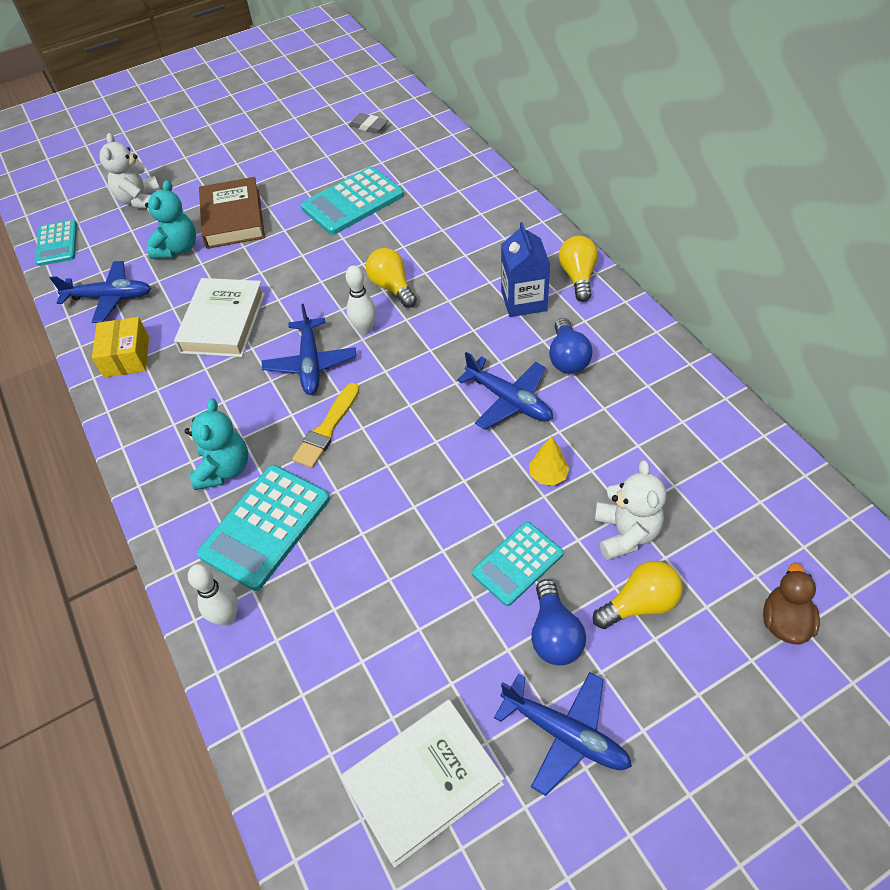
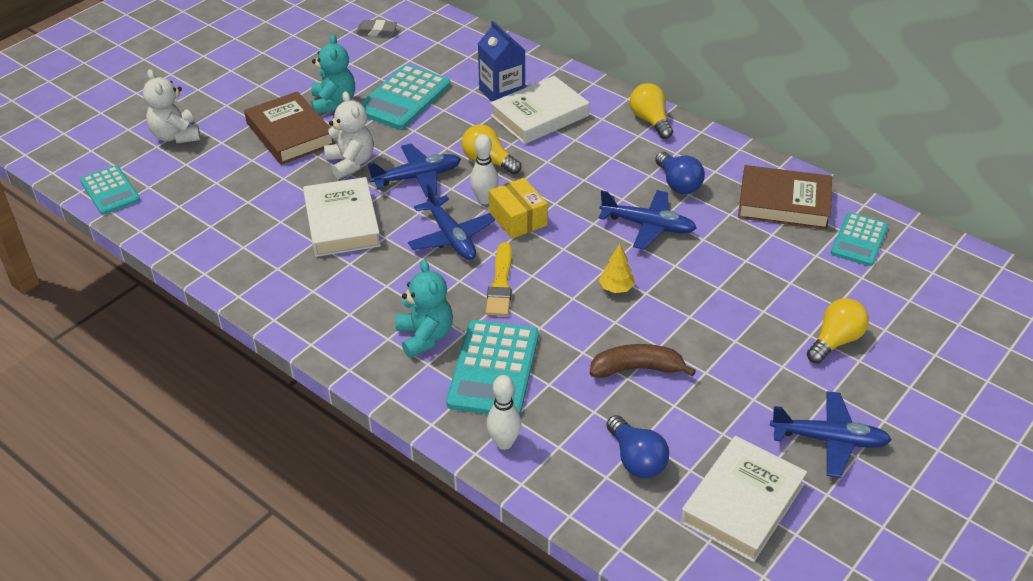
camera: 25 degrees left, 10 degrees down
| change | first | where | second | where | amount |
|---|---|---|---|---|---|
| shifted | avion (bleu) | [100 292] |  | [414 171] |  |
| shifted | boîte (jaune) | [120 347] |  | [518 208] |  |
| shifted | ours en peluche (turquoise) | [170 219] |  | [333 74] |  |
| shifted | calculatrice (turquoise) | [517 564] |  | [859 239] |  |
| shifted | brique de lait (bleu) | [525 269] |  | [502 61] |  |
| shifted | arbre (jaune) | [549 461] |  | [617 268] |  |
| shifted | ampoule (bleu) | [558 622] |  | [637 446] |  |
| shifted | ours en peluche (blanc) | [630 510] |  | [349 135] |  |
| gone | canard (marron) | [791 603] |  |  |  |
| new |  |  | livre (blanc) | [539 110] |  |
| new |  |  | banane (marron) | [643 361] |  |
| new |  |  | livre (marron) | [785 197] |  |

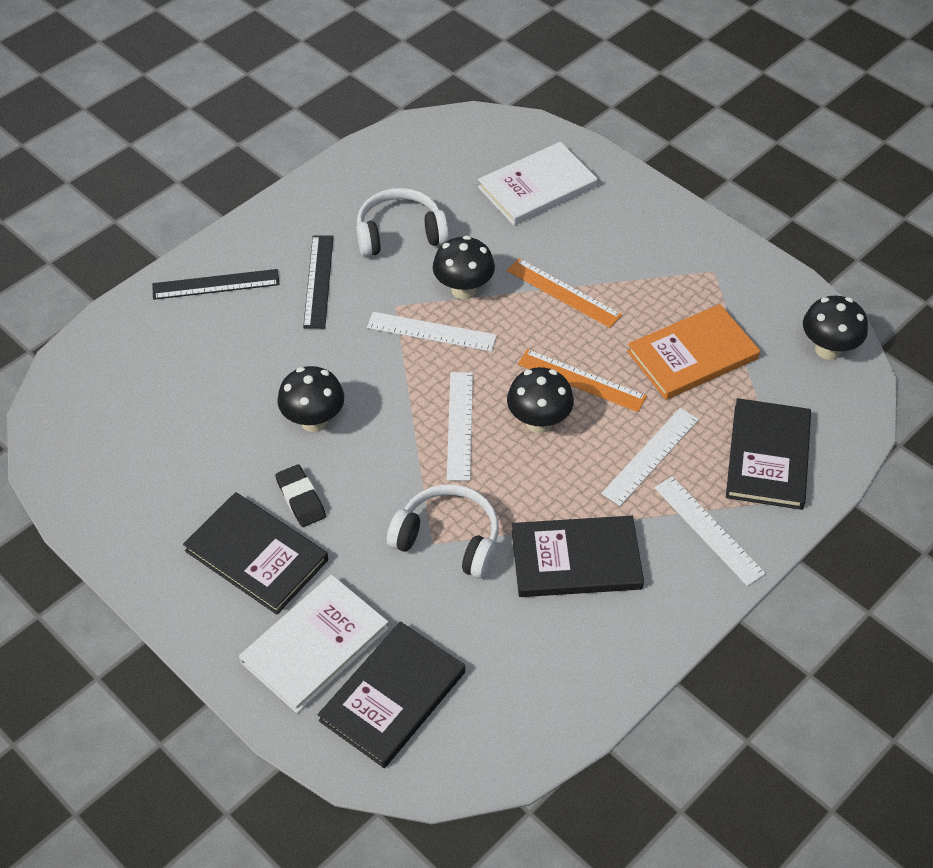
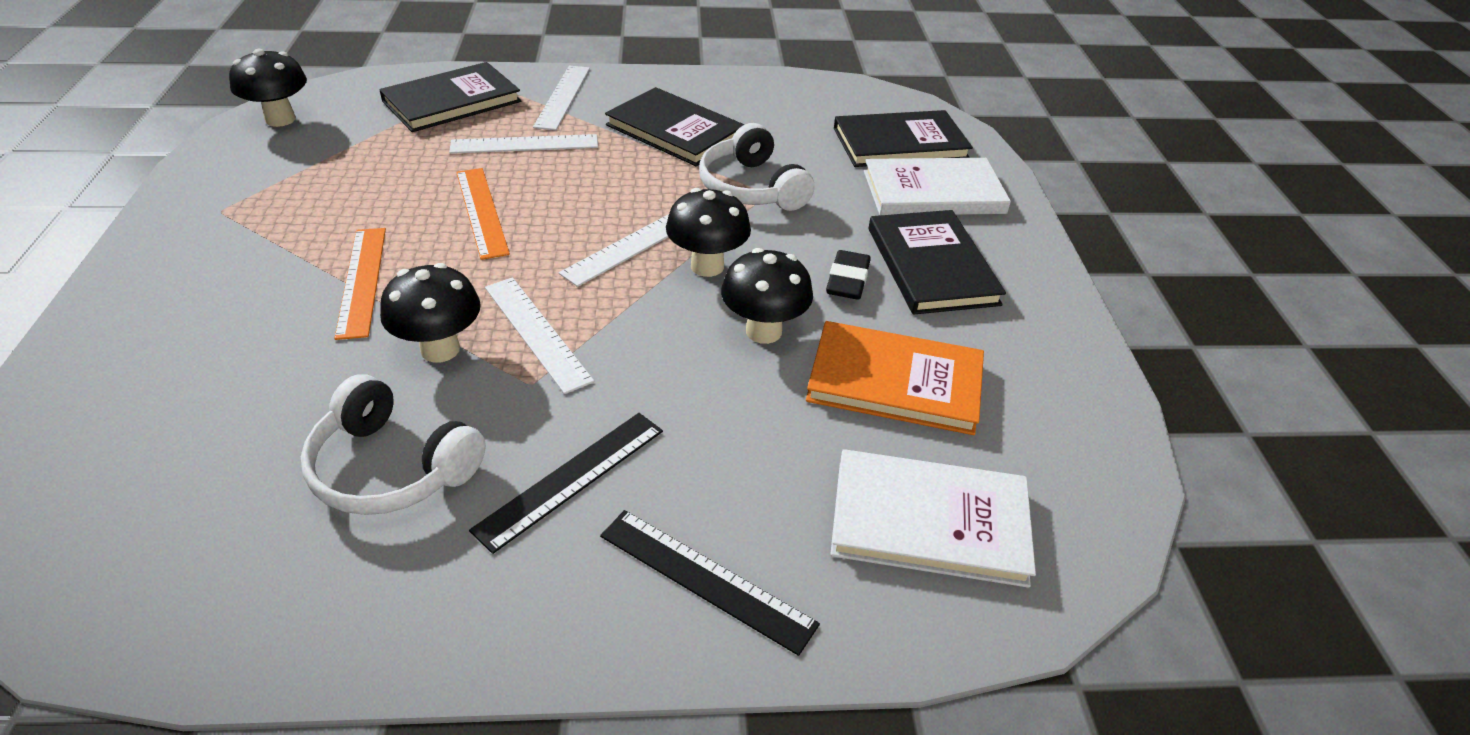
camera: 140 degrees left, 10 degrees down
| change | first | where | second | where | amount |
|---|---|---|---|---|---|
| shifted | livre (blanc) | [538 183] |  | [933 518] |  |
| shifted | champignon (noir) | [540 400] |  | [708 232] |  |
| shifted | livre (orange) | [693 352] |  | [895 378] |  |

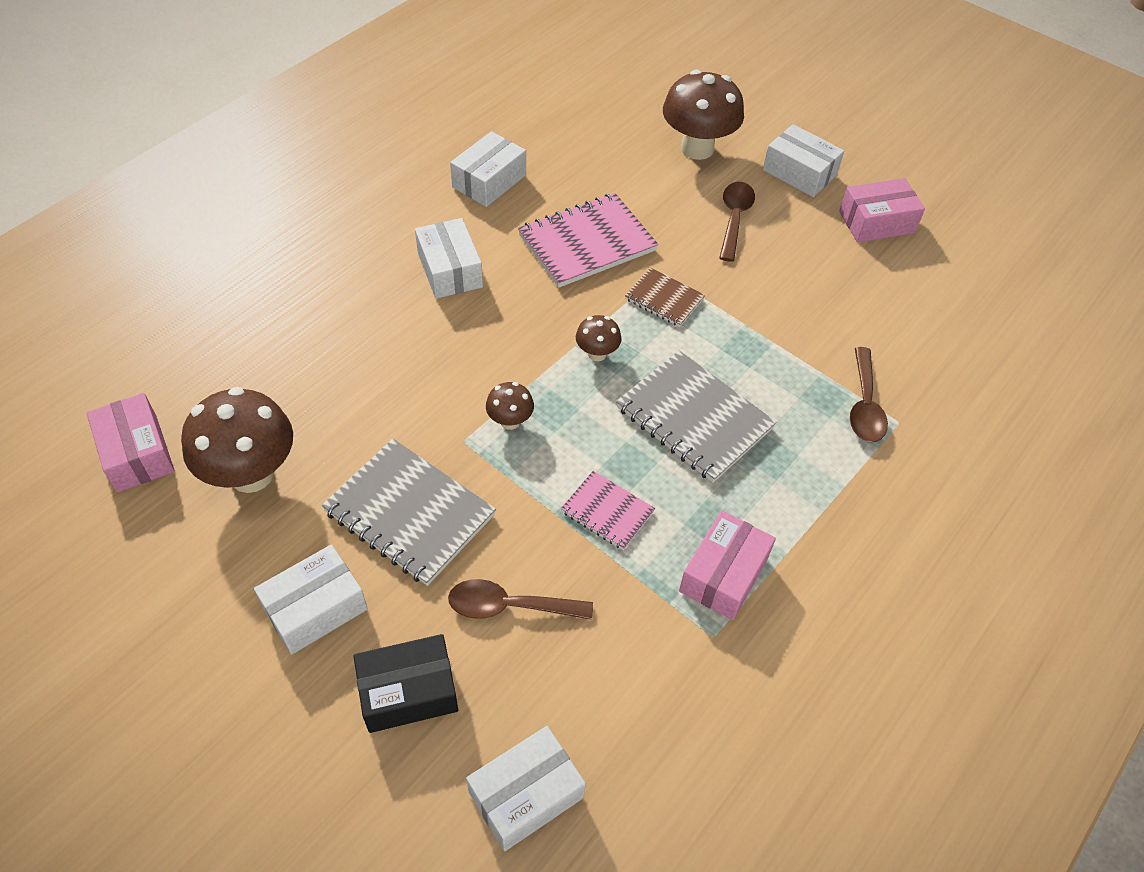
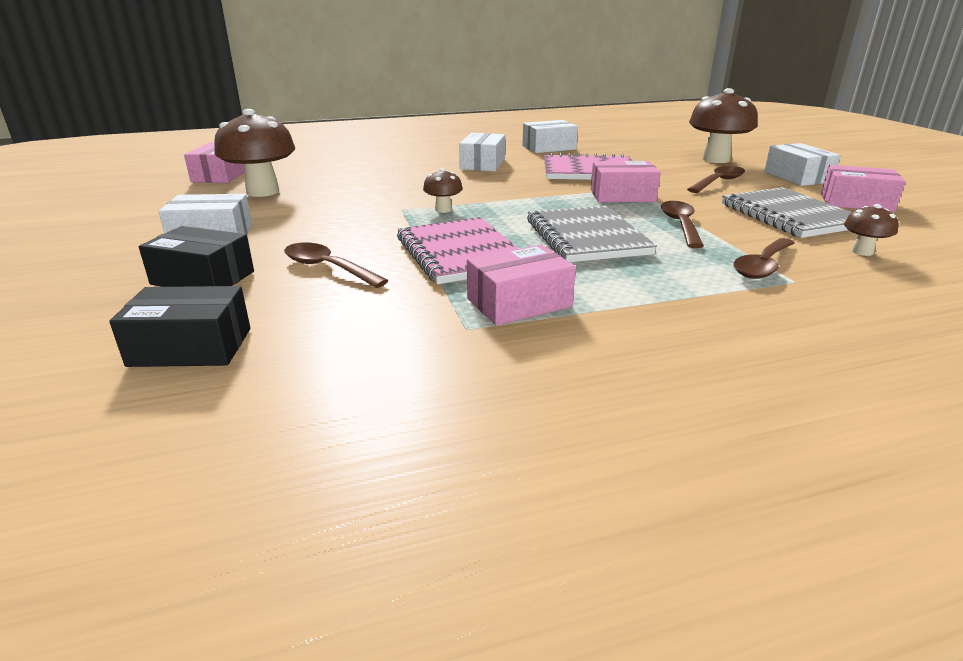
camera: 35 degrees right, 25 degrees down
| change | first | where | second | where | amount |
|---|---|---|---|---|---|
| shifted | carnet (gris) | [409 512] |  | [786 212] |  |
| repainted | boîte (blanc) | [526 788] | boîte (noir) | [179 326] |  |
| scaled | carnet (rose) | [608 510] |  | [458 250] | x1.82 |
| shifted | champignon (marron) | [599 338] |  | [871 230] |  |
| swapped | carnet (marron) | [665 297] | boîte (rose) | [626 181] |  |
| new |  |  | cuillère (marron) | [682 224] |  |

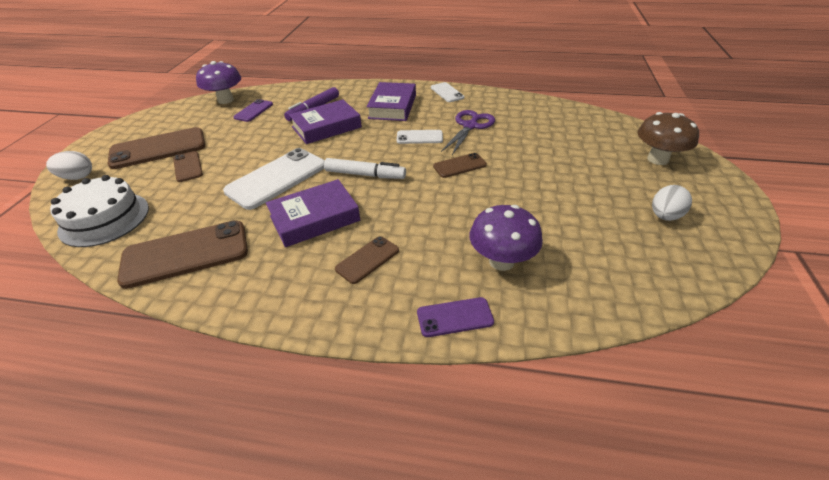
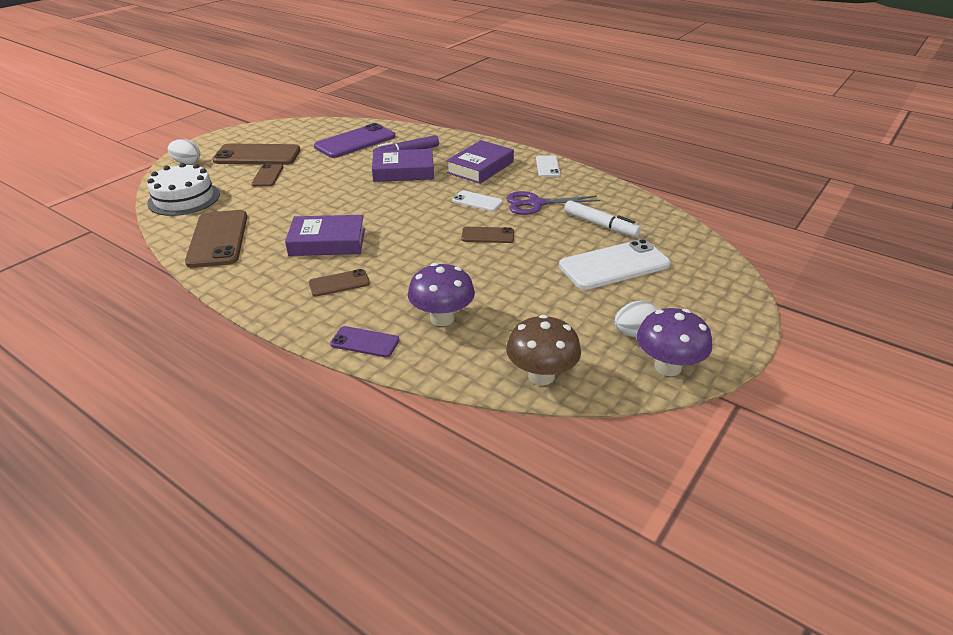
camera: 25 degrees right, 5 degrees down
| change | first | where | second | where | amount |
|---|---|---|---|---|---|
| rotated | téléphone (marron) | [182 254] |  | [216 239] | 75 degrees clockwise |
| shifted | champignon (violet) | [218 82] |  | [674 342] |  |
| shifted | téléphone (blanc) | [274 179] |  | [615 264] |  |
| scaled | téléphone (violet) | [253 110] |  | [354 140] | x1.89 |
| shifted | feutre (blanc) | [365 168] |  | [602 218] |  |
| rotated | ciseaux (violet) | [468 132] |  | [553 203] | 150 degrees counterclockwise |
| shifted | champignon (marron) | [668 138] |  | [543 350] |  |

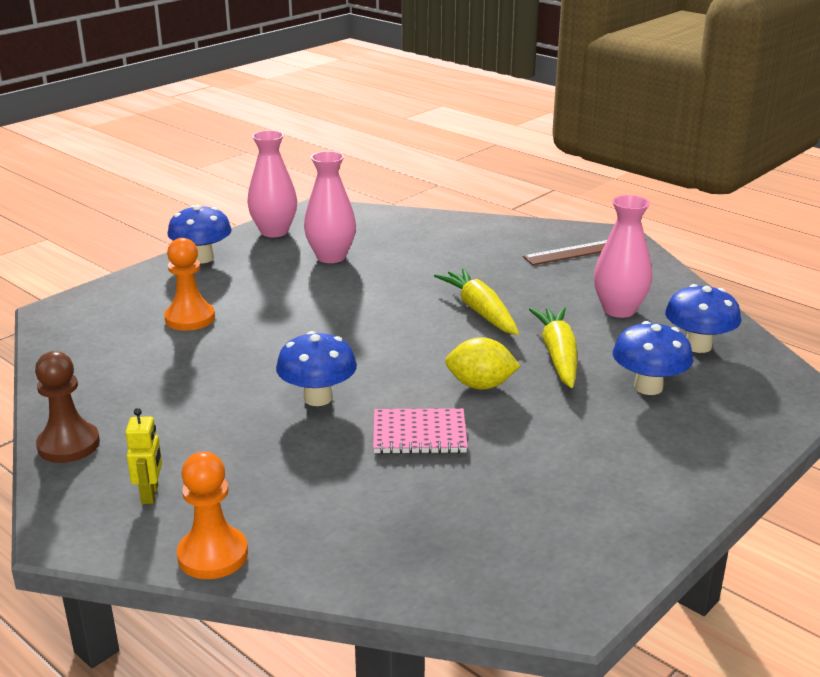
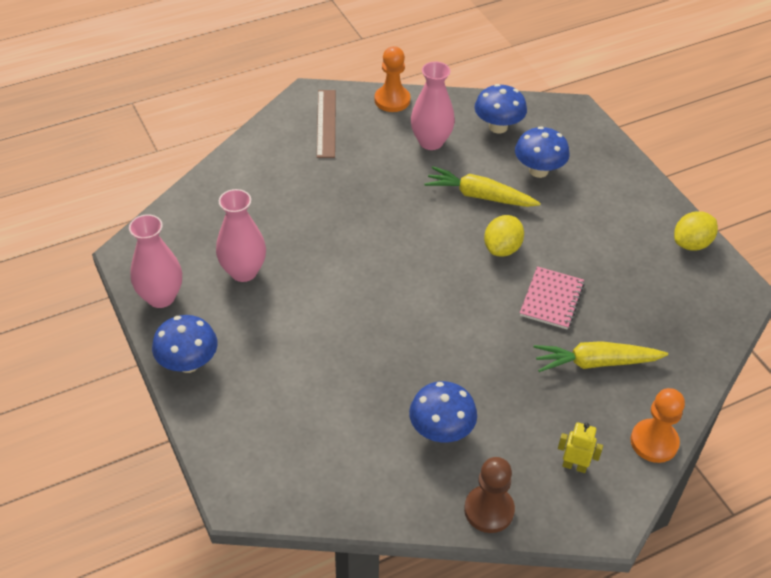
camera: 70 degrees left, 20 degrees up
| change | first | where | second | where | amount |
|---|---|---|---|---|---|
| shifted | pion (orange) | [189 284] |  | [392 79] |  |
| shifted | champignon (bleu) | [316 368] |  | [443 412] |  |
| shifted | carotte (jaune) | [476 301] |  | [601 356] |  |
| new |  |  | citron (jaune) | [696 231] |  |

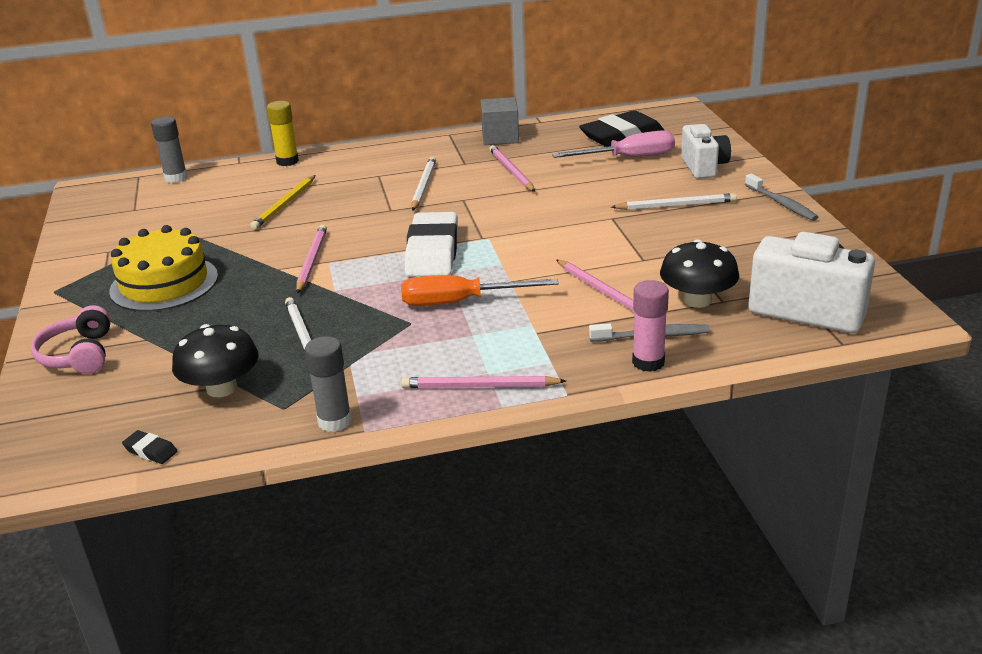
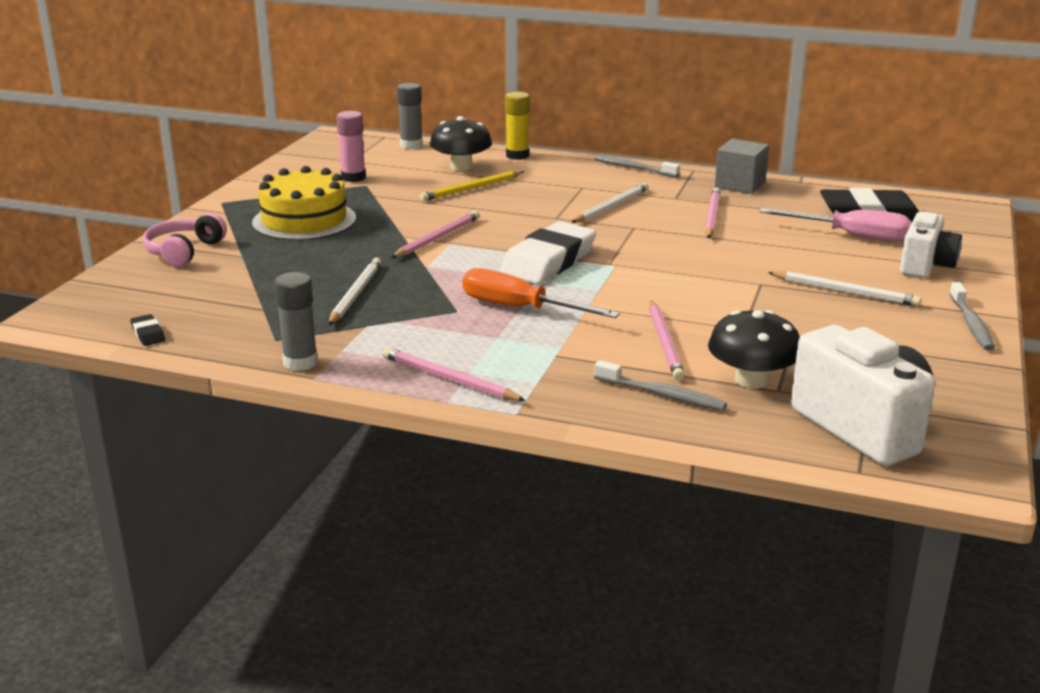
camera: 30 degrees right, 5 degrees down
| change | first | where | second | where | amount |
|---|---|---|---|---|---|
| shifted | champignon (noir) | [215 360] |  | [461 143] |  |
| shifted | bâton de colle (rose) | [650 326] |  | [351 146] |  |
| new |  |  | brosse à dents (gris) | [637 166] |  |

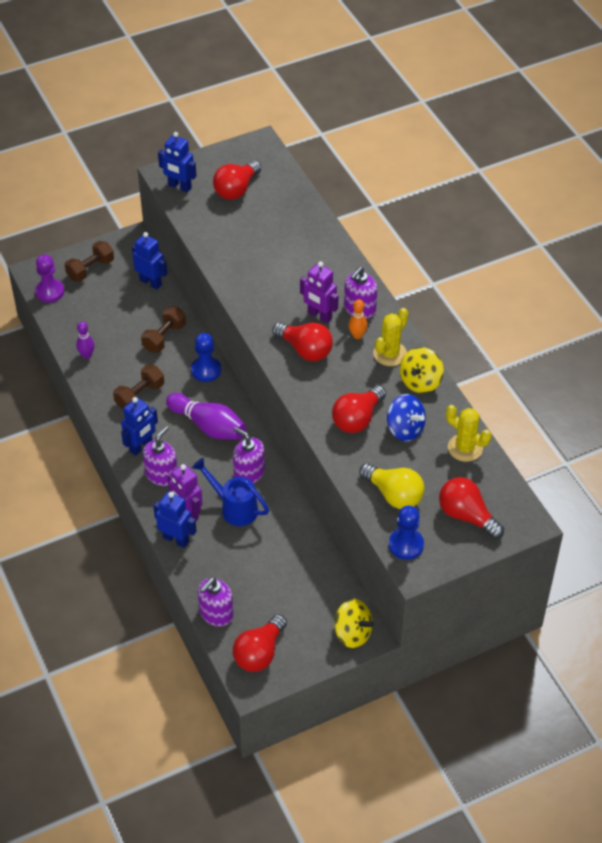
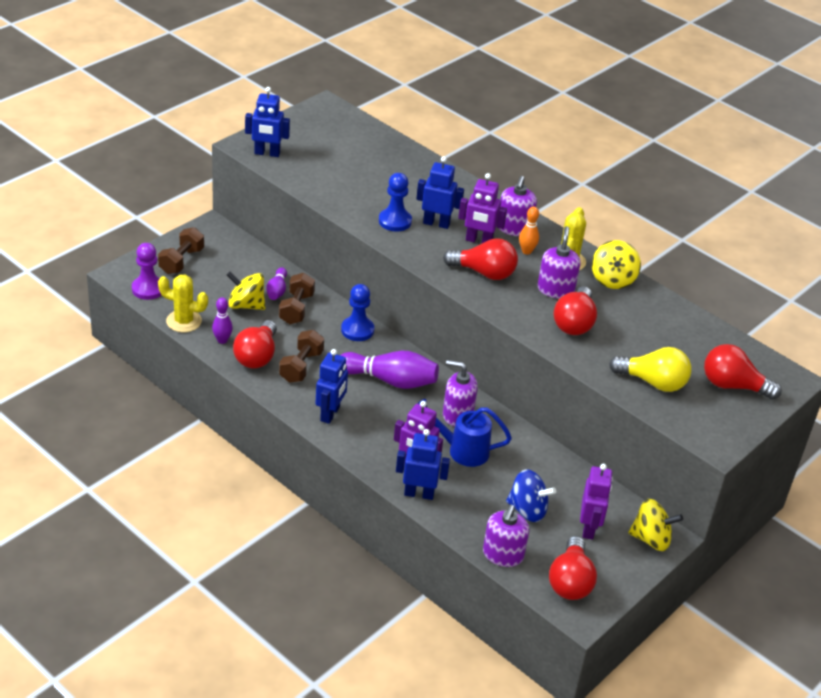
camera: 25 degrees left, 10 degrees down
| change | first | where | second | where | amount |
|---|---|---|---|---|---|
| shifted | robot (bleu) | [149 261] |  | [440 192] |  |
| shifted | distributeur de savon (violet) | [160 456] |  | [559 262] |  |
| shifted | ampoule (rouge) | [237 180] |  | [255 344] |  |
| shifted | toupie (bleu) | [406 417] |  | [531 495] |  |
| shifted | pion (bleu) | [406 533] |  | [395 202] |  |
| shifted | cactus (jaune) | [469 433] |  | [183 303] |  |
| new |  |  | toupie (jaune) | [246 290] |  |
| new |  |  | quille (violet) | [276 283] |  |
| new |  |  | robot (violet) | [596 502] |  |

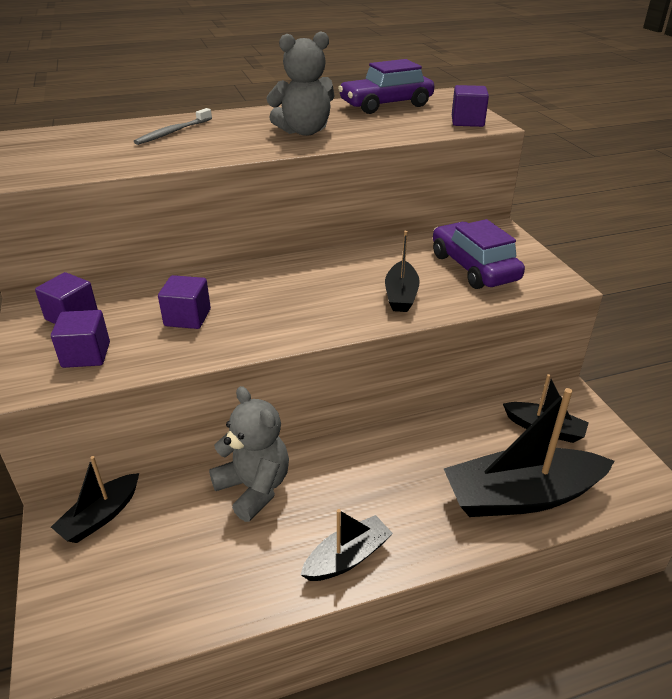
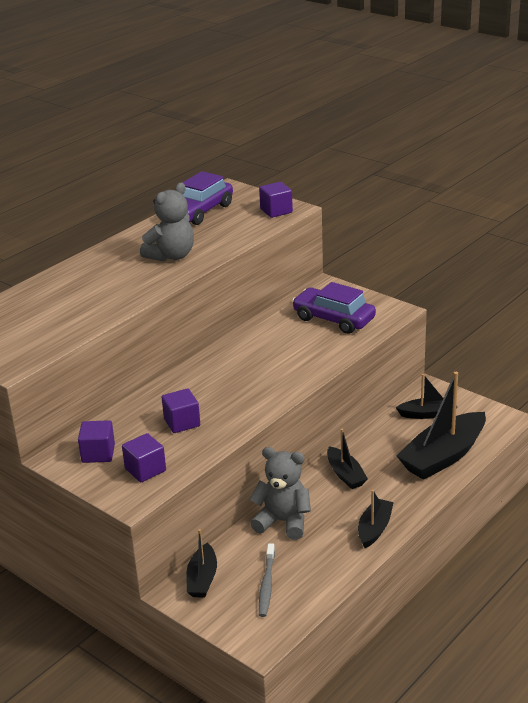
camera: 30 degrees left, 5 degrees down
| change | first | where | second | where | amount |
|---|---|---|---|---|---|
| shifted | brosse à dents (gris) | [173 126] |  | [267 580] |  |
| shifted | bateau (noir) | [402 271] |  | [347 459] |  |

